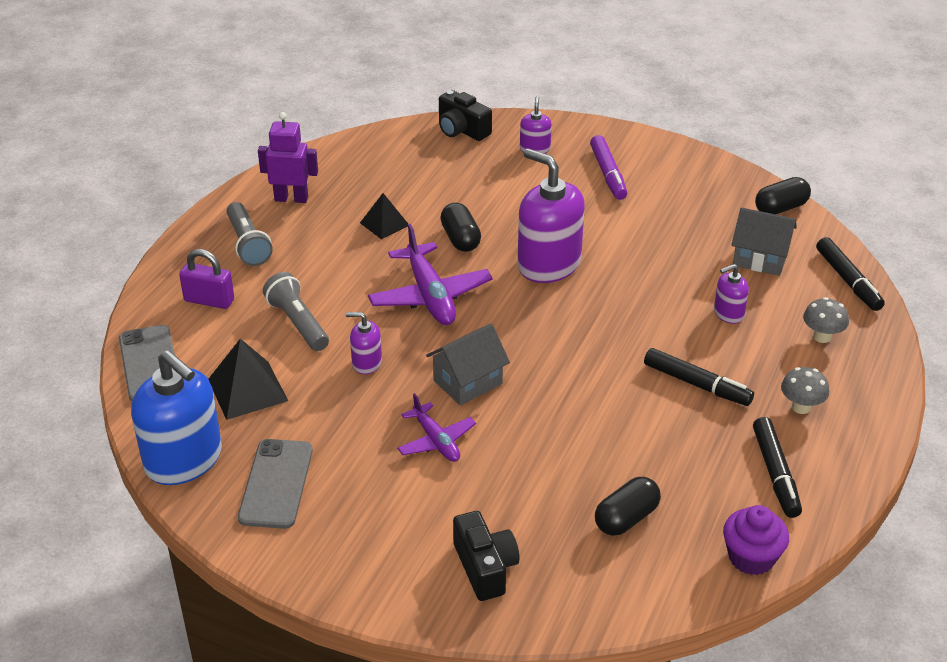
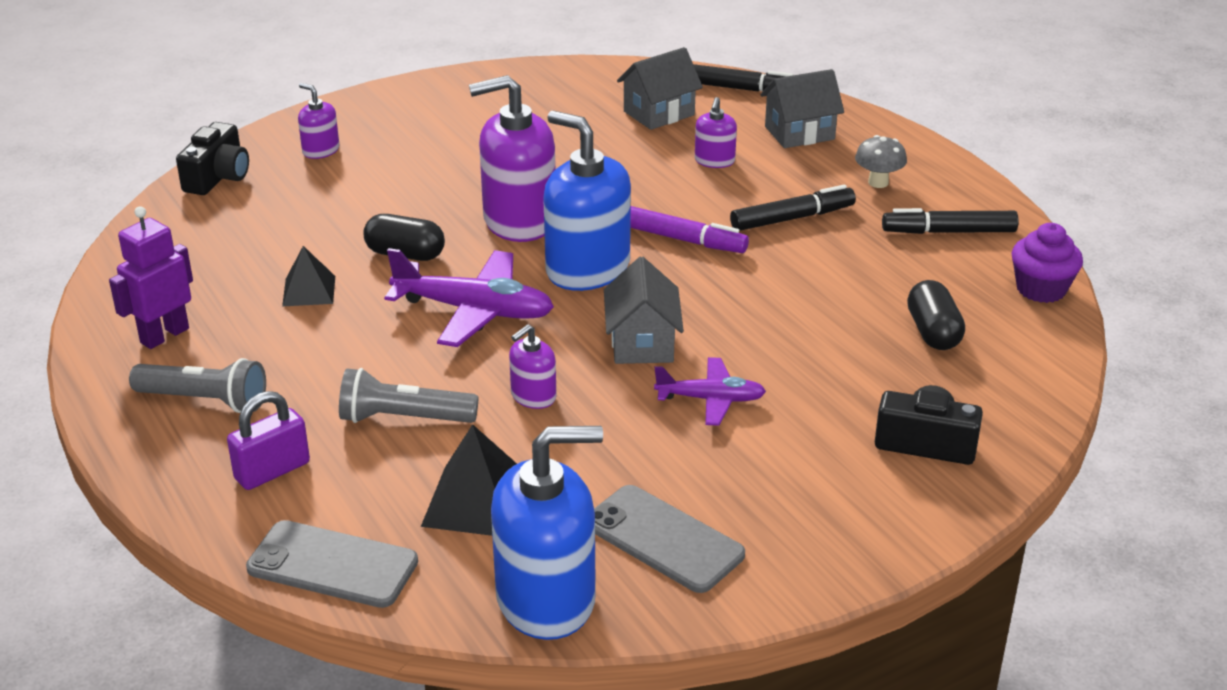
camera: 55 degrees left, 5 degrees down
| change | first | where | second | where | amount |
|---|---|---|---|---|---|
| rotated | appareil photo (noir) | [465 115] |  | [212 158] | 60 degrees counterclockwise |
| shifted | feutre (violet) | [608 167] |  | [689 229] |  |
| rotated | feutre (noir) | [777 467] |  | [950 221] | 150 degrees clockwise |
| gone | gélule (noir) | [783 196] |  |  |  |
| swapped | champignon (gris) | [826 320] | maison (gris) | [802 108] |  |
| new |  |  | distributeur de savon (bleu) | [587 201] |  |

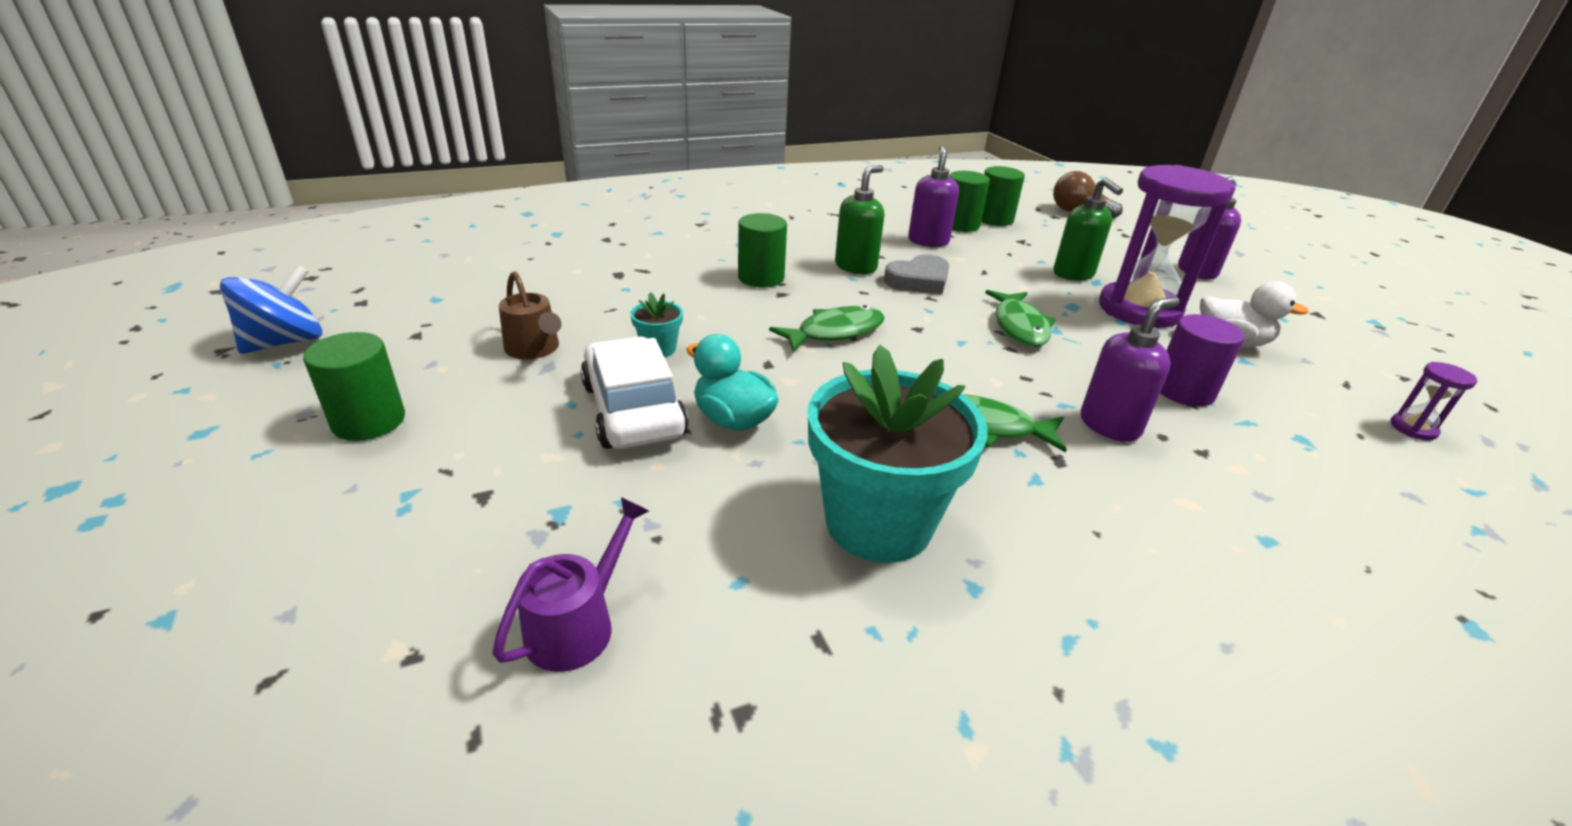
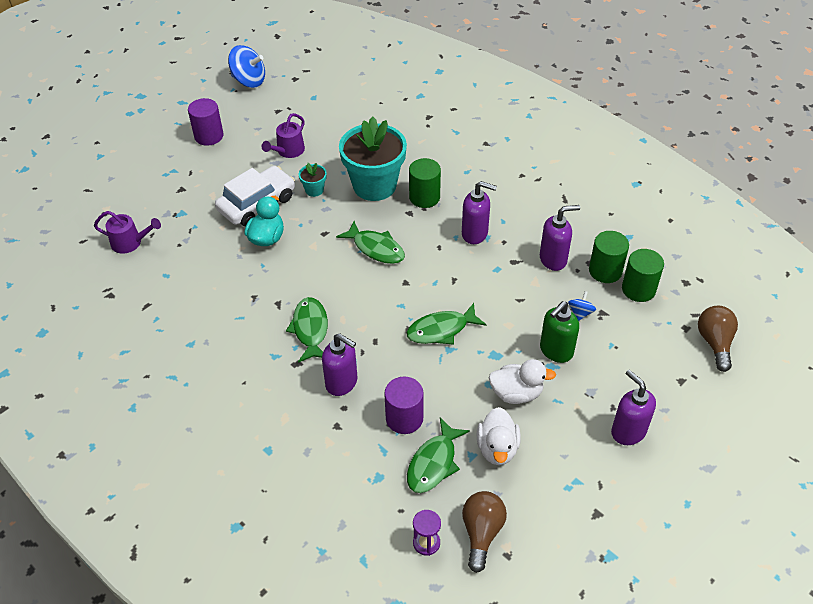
camera: 70 degrees right, 15 degrees up
| change | first | where | second | where | amount |
|---|---|---|---|---|---|
| repainted | cylindre (vert) | [354 386] | cylindre (violet) | [206 122] |  |
| repainted | arrosoir (marron) | [530 315] | arrosoir (violet) | [283 135] |  |
| shifted | pot de fleurs (turquoise) | [898 454] |  | [373 159] |  |
| repainted | distributeur de savon (vert) | [859 219] | distributeur de savon (violet) | [479 212] |  |
| gone | cœur (gris) | [916 274] |  |  |  |
| swapped | sablier (violet) | [1167 246] | canard (blanc) | [522 381] |  |
| new |  |  | poisson (vert) | [438 455] |  |
| new |  |  | ampoule (marron) | [484 532] |  |
| new |  |  | toupie (bleu) | [582 306] |  |

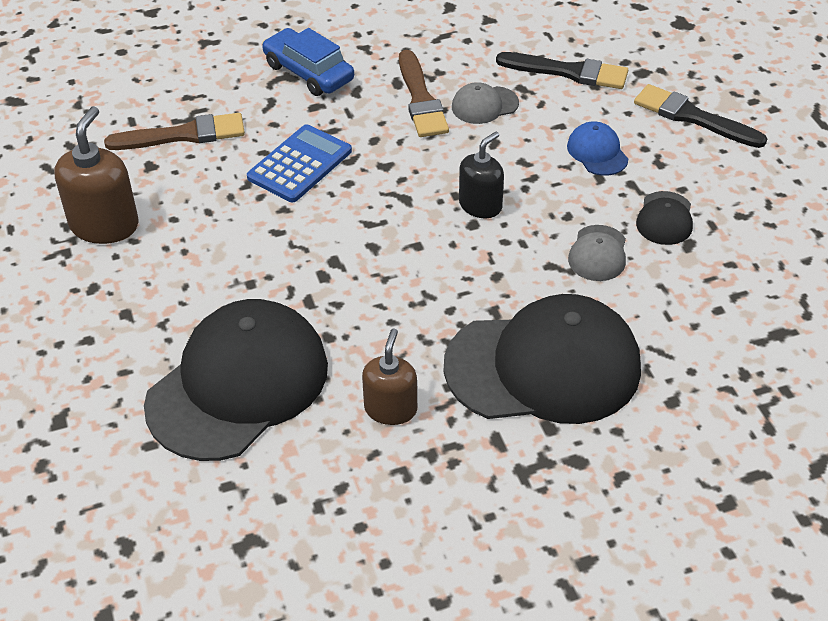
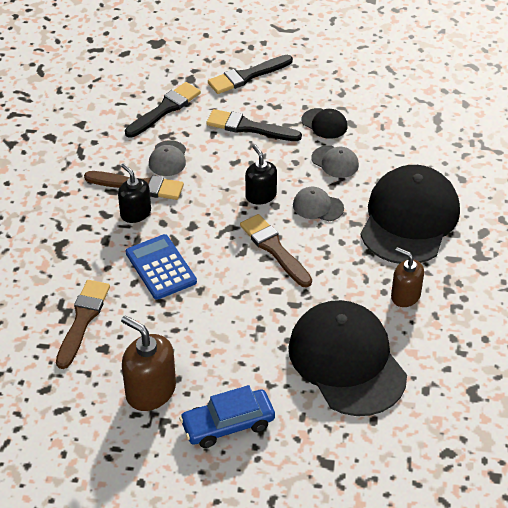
camera: 65 degrees left, 0 degrees up
| change | first | where | second | where | amount |
|---|---|---|---|---|---|
| shifted | voiture (bleu) | [308 62] |  | [227 416] |  |
| swapped | casquette (bleu) | [597 149] | pinceau (noir) | [254 125] |  |
| new |  |  | distributeur de savon (noir) | [134 193] |  |
| new |  |  | pinceau (marron) | [276 250] |  |
| new |  |  | casquette (gris) | [318 204] |  |

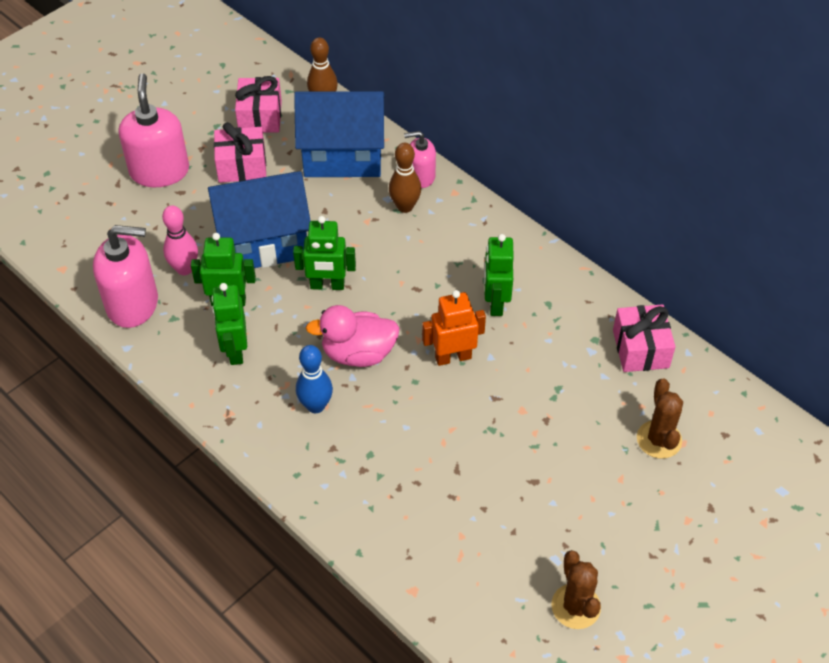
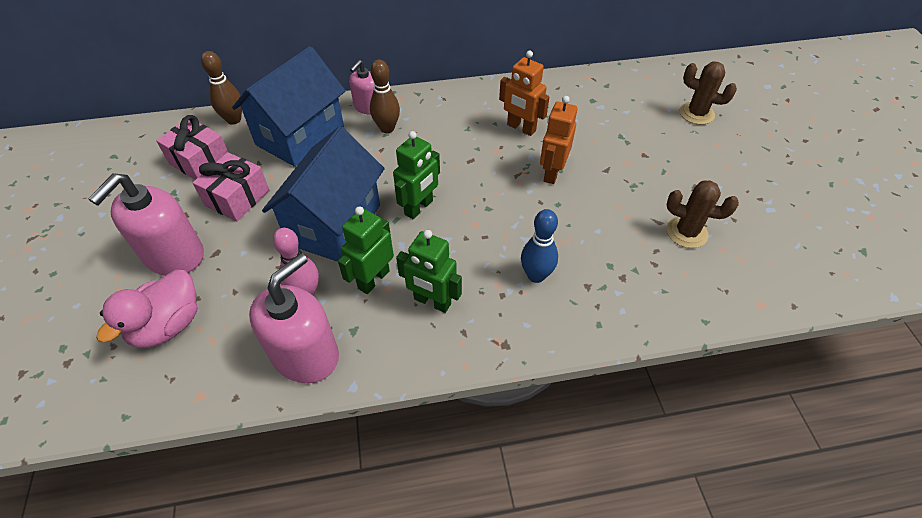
camera: 55 degrees left, 0 degrees up
| change | first | where | second | where | amount |
|---|---|---|---|---|---|
| rotated | distributeur de savon (rose) | [154 130] |  | [146 224] | 90 degrees counterclockwise |
| shifted | canard (rose) | [353 336] |  | [146 309] |  |
| repainted | robot (vert) | [499 275] | robot (orange) | [524 93] |  |
| shifted | cactus (marron) | [576 589] |  | [702 214] |  |
| gone | cadeau (rose) | [644 338] |  |  |  |

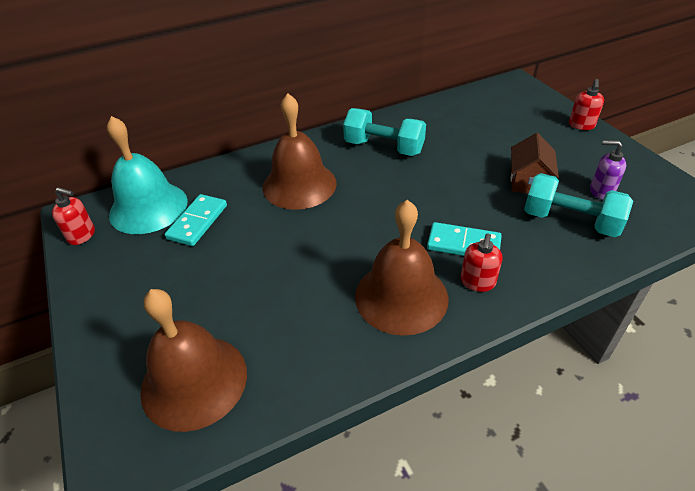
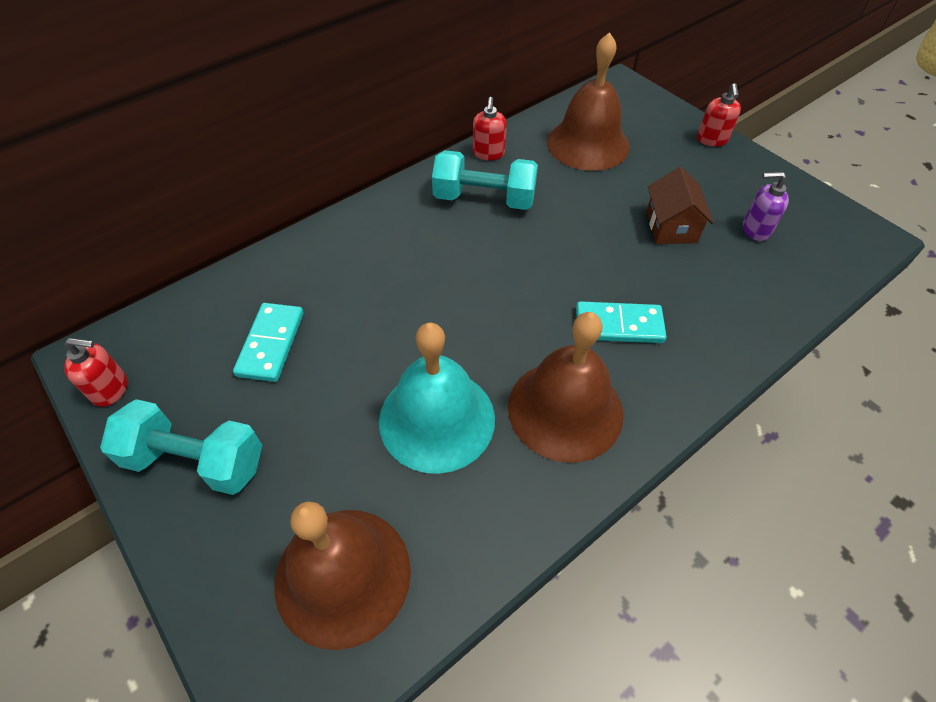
camera: 15 degrees left, 10 degrees up
| change | first | where | second | where | amount |
|---|---|---|---|---|---|
| shifted | cloche (turquoise) | [147 175] |  | [437 398] |  |
| shifted | cloche (marron) | [299 151] |  | [588 101] |  |
| shifted | distributeur de savon (rouge) | [482 262] |  | [490 128] |  |
| shifted | haltère (turquoise) | [578 205] |  | [181 447] |  |

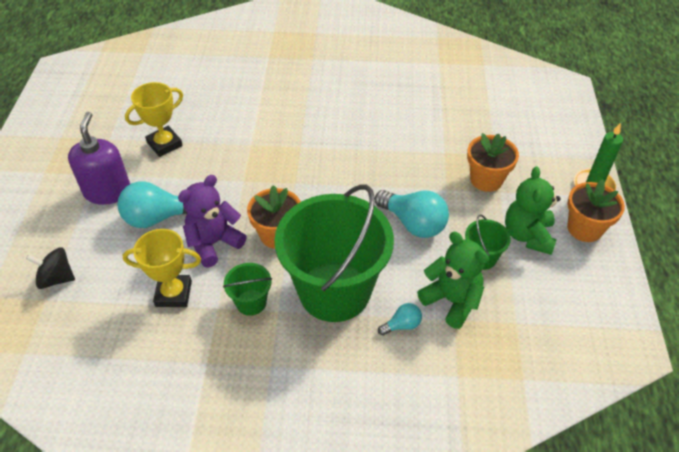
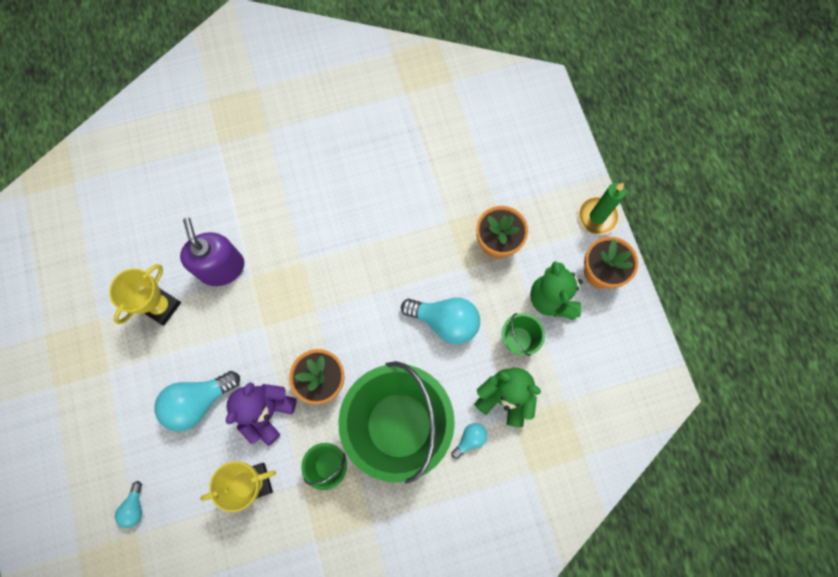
camera: 20 degrees left, 25 degrees up
| change | first | where | second | where | amount |
|---|---|---|---|---|---|
| swapped | toupie (noir) | [50 268] | ampoule (turquoise) | [128 504] |  |
| shifted | distributeur de savon (violet) | [99 158] |  | [212 251] |  |

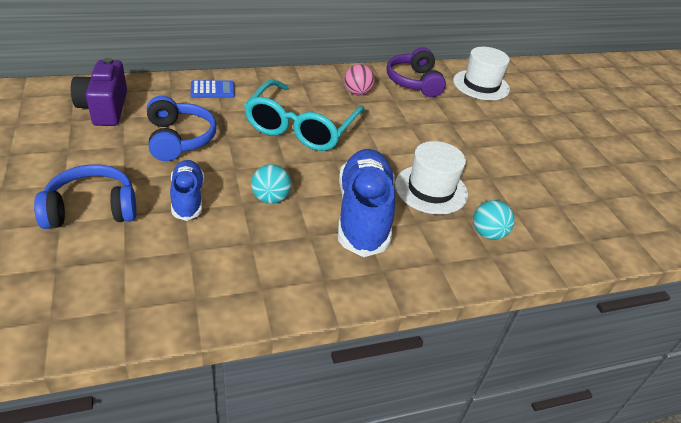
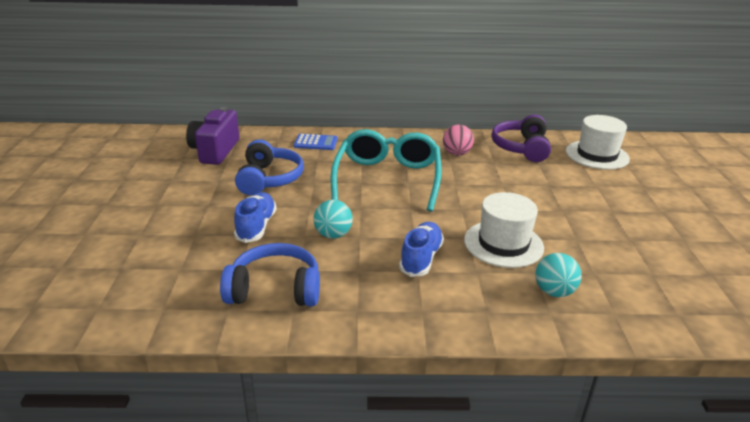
camera: 20 degrees right, 10 degrees down
| change | first | where | second | where | amount |
|---|---|---|---|---|---|
| shifted | casque audio (bleu) | [85 196] |  | [270 275] |  |
| rotated | lunettes (turquoise) | [304 115] |  | [386 170] | 150 degrees clockwise |
| scaled | chaussure (bleu) | [366 203] |  | [421 249] | x0.57 |

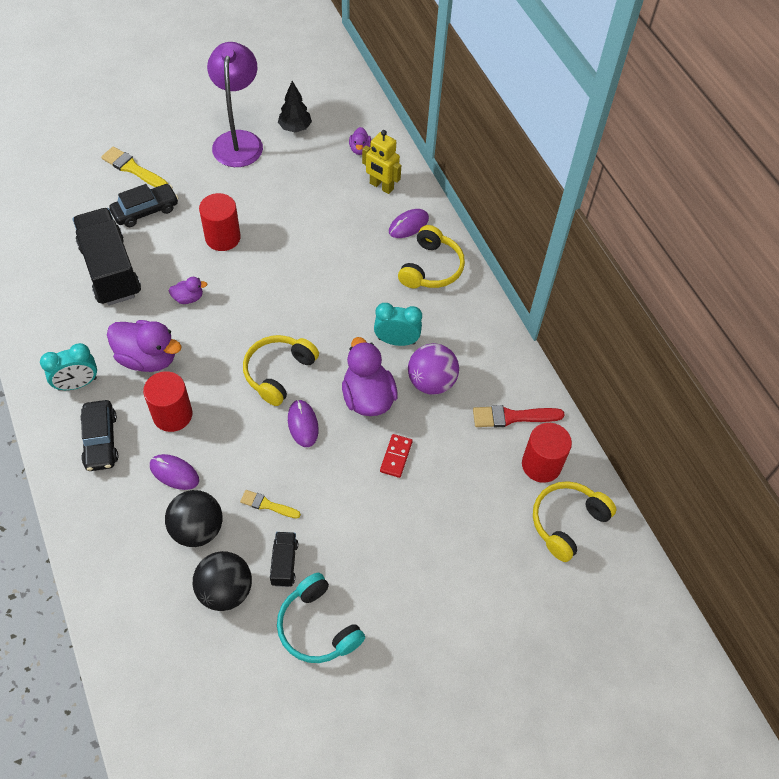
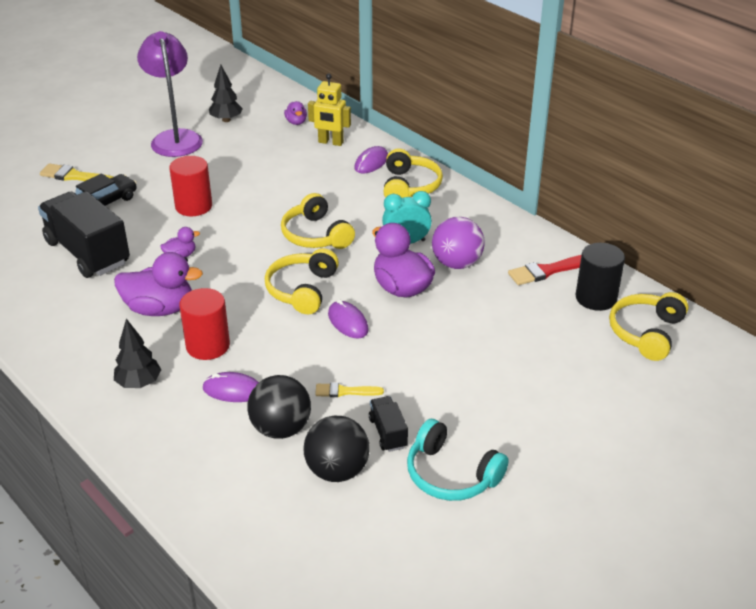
camera: 15 degrees left, 20 degrees down
| change | first | where | second | where | amount |
|---|---|---|---|---|---|
| gone | réveil (turquoise) | [68 367] |  |  |  |
| swapped | voiture (noir) | [99 435] | arbre (noir) | [137 353] |  |
| gone | domino (rouge) | [396 456] |  |  |  |
| repainted | cylindre (rouge) | [547 453] | cylindre (noir) | [600 277] |  |
| new |  |  | casque audio (jaune) | [318 221] |  |

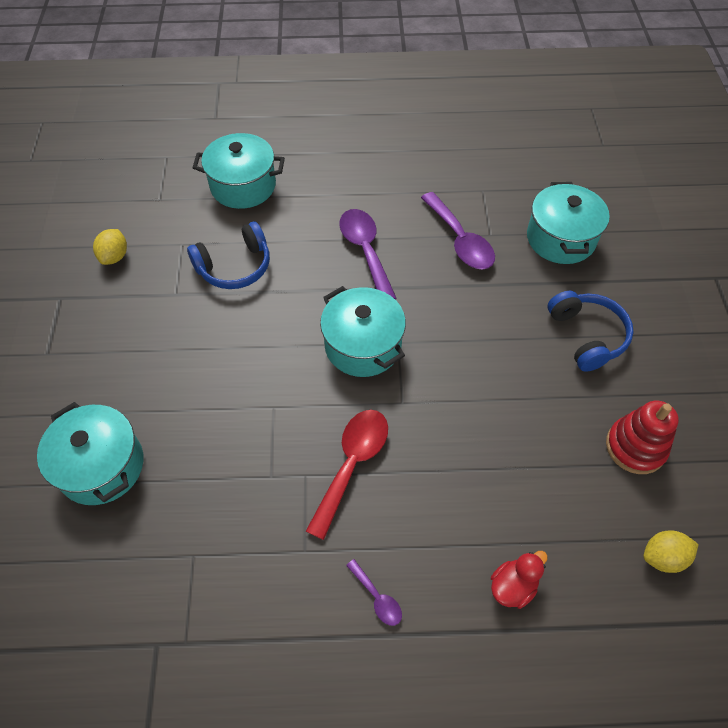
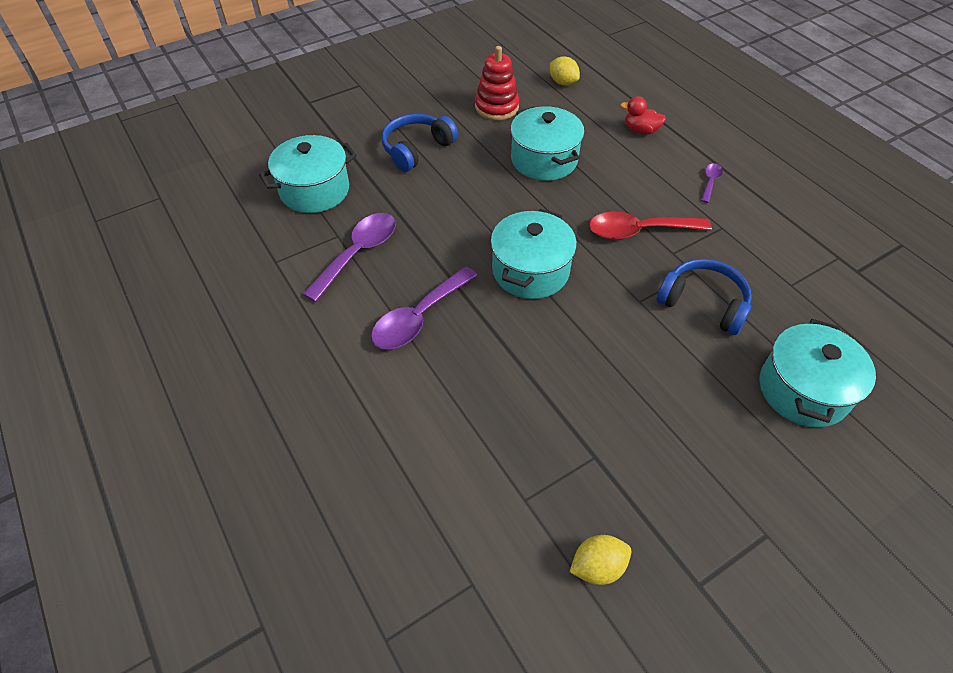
camera: 120 degrees left, 5 degrees down
| change | first | where | second | where | amount |
|---|---|---|---|---|---|
| shifted | casque audio (bleu) | [228 255] |  | [704 297] |  |
| shifted | marmite (turquoise) | [239 171] |  | [547 143] |  |

